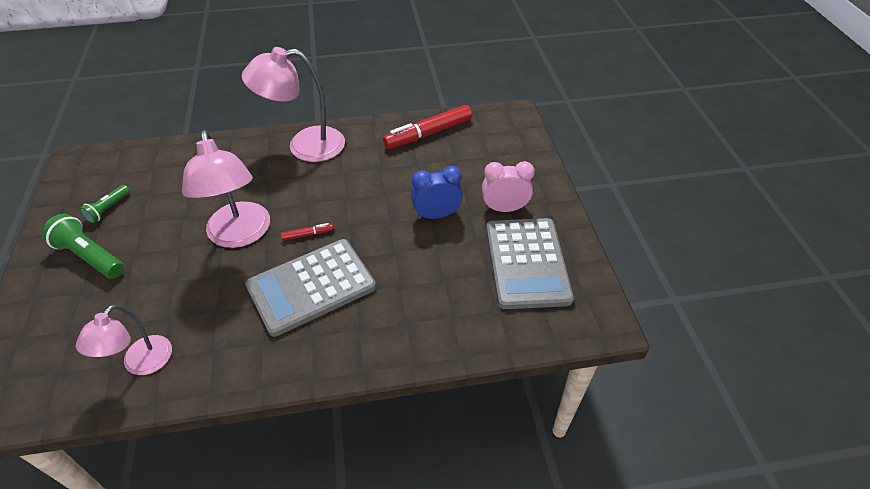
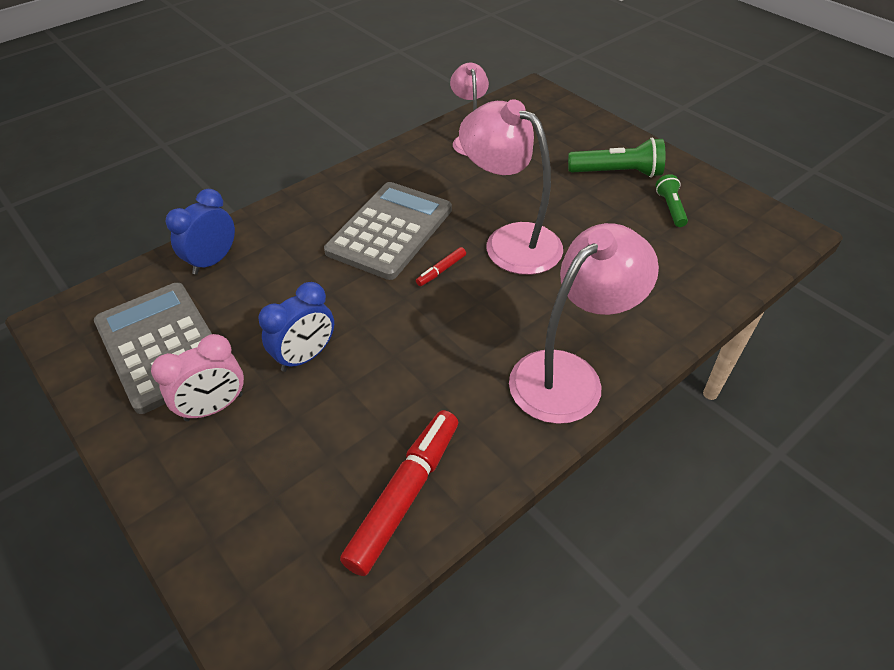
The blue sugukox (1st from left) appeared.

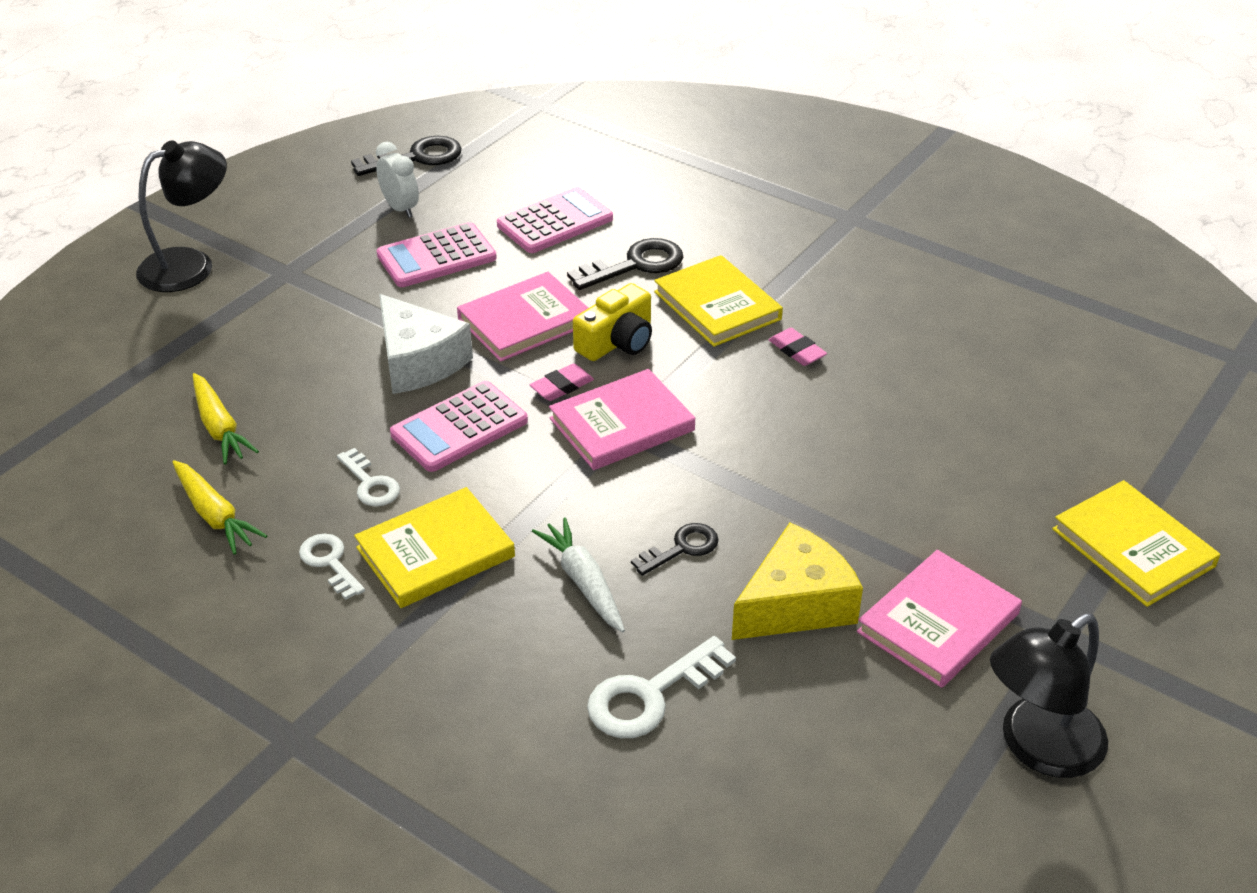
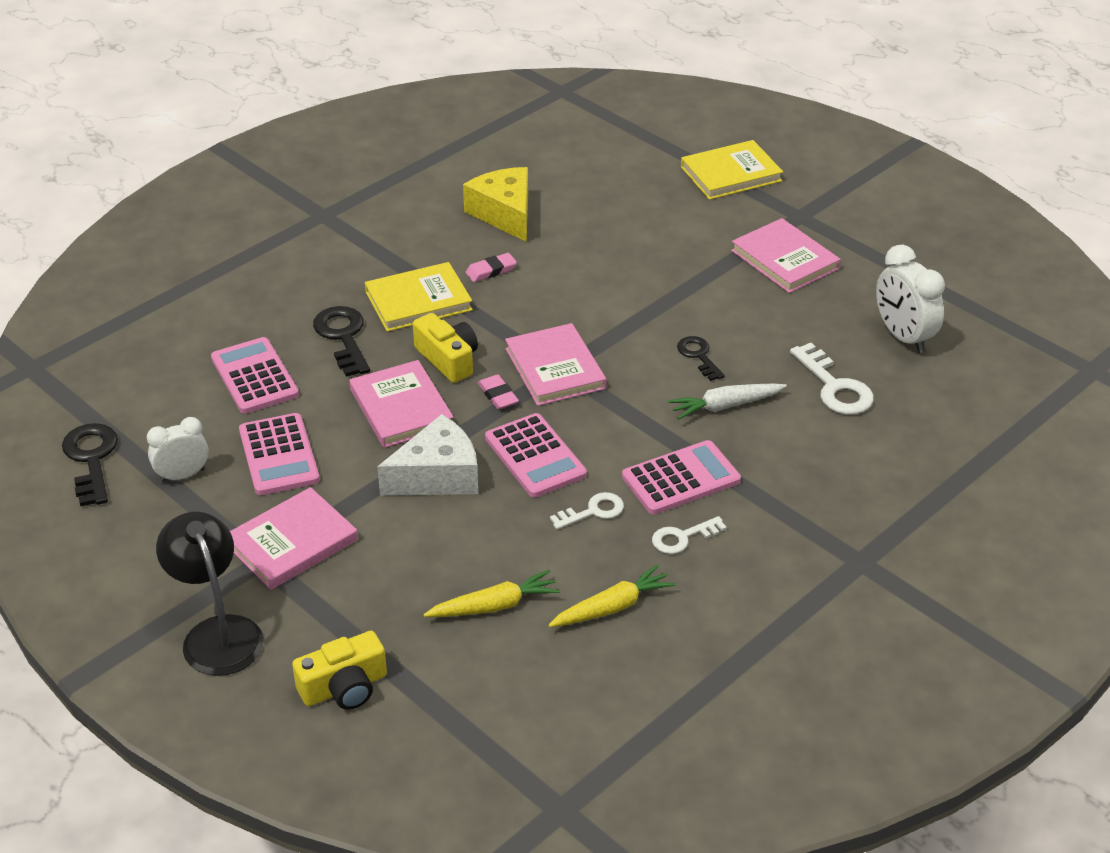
The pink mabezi (1st from left) appeared. The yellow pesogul (1st from left) appeared. The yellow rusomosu moved. The yellow mabezi (1st from left) was replaced by the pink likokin (4th from left). The white sugukox (2nd from left) appeared. The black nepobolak (2nd from left) disappeared.

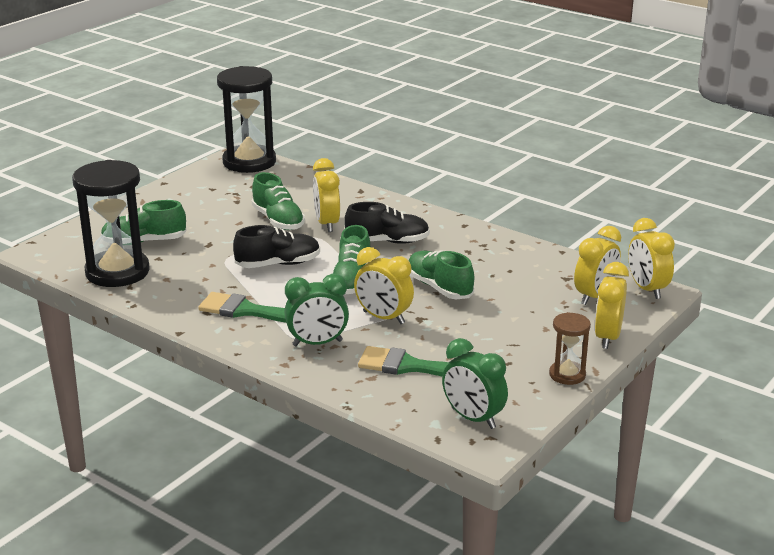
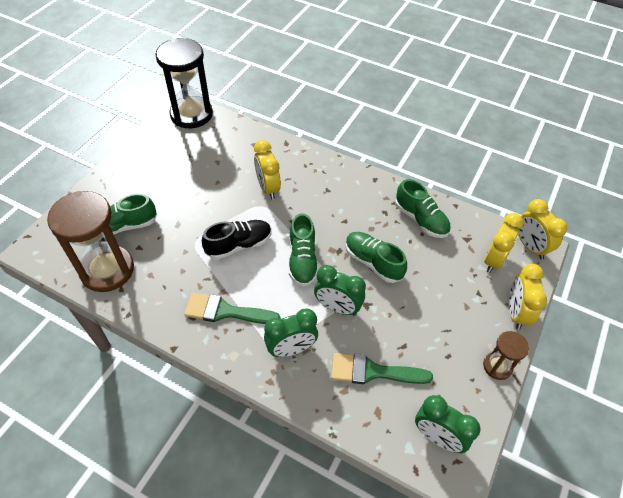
The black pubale (1st from left) became the brown pubale (1st from left). The yellow sugukox (2nd from left) became the green sugukox (2nd from left). The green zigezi (2nd from left in the first image) moved. The black zigezi (2nd from left) disappeared.

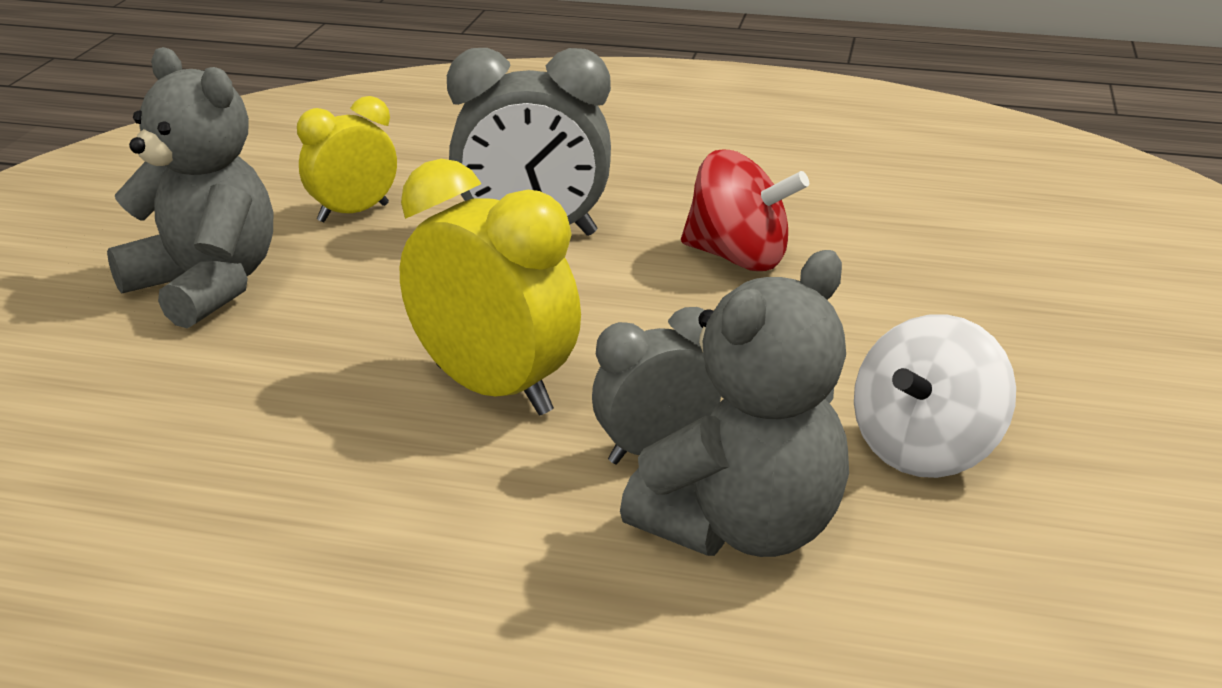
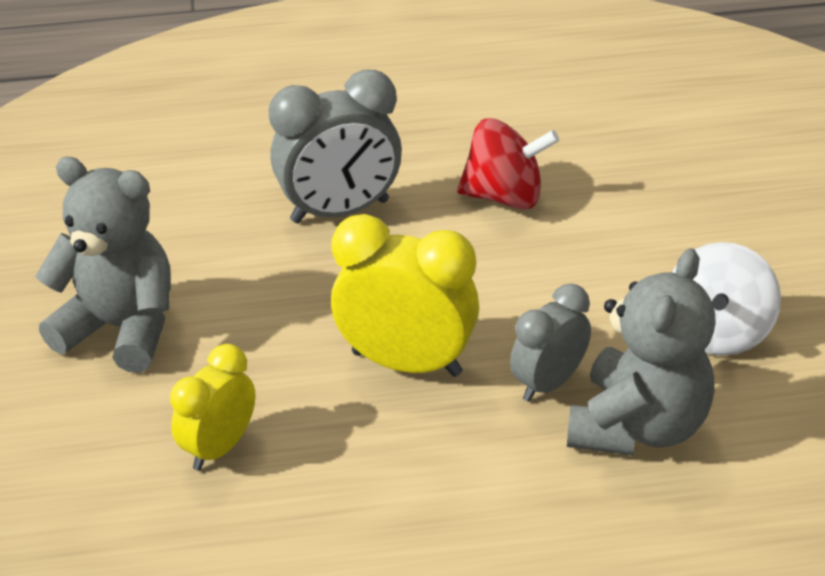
The yellow sugukox (1st from left) moved.

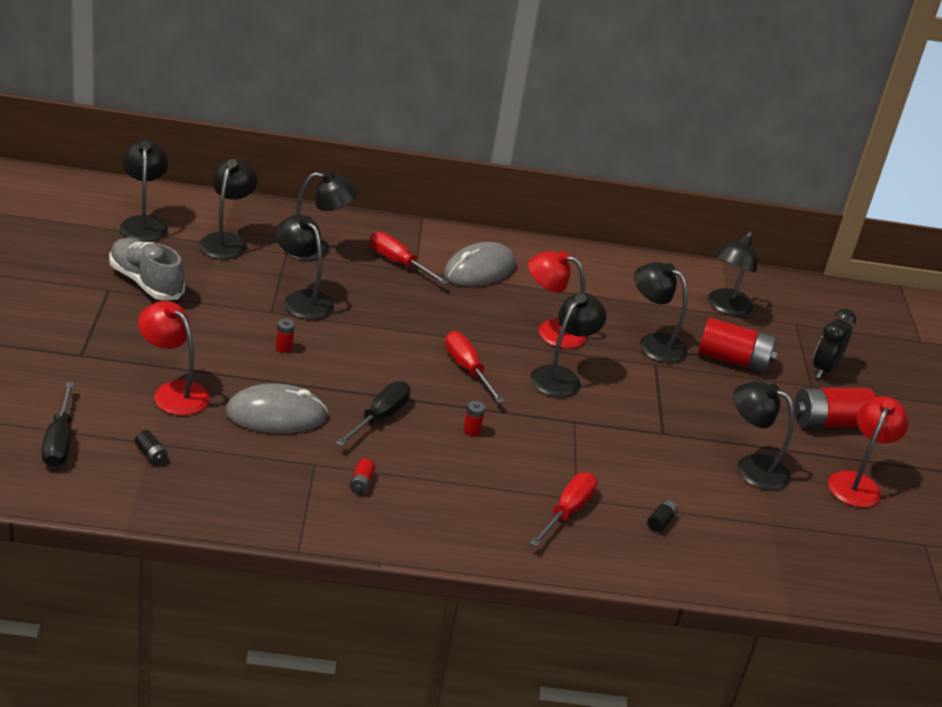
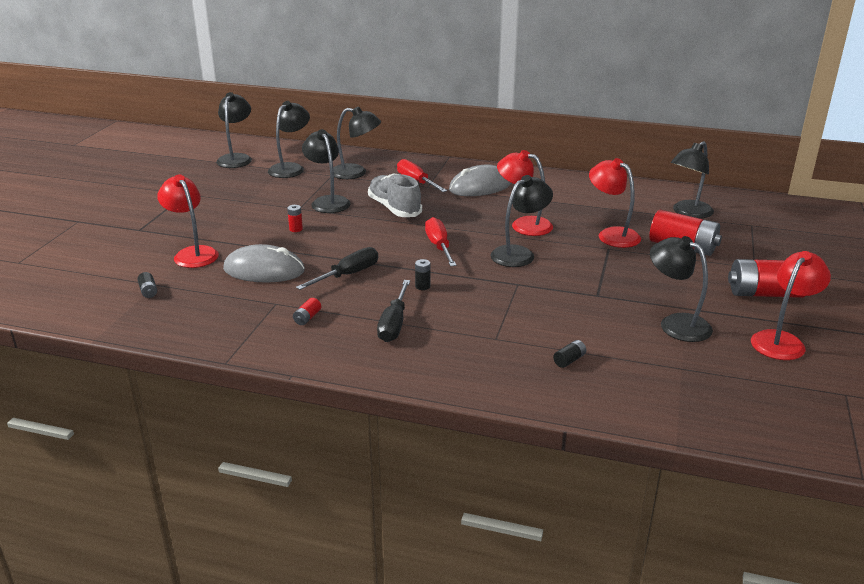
The grey zigezi moved. The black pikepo (1st from left in the first image) moved. The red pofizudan (3rd from left) became the black pofizudan (2nd from left). The black nepobolak (6th from left) became the red nepobolak (3rd from left). The red pikepo (3rd from left) disappeared. The black sugukox disappeared.

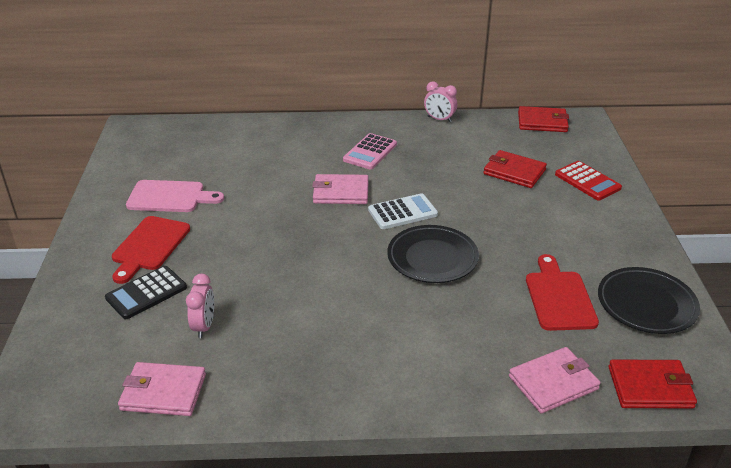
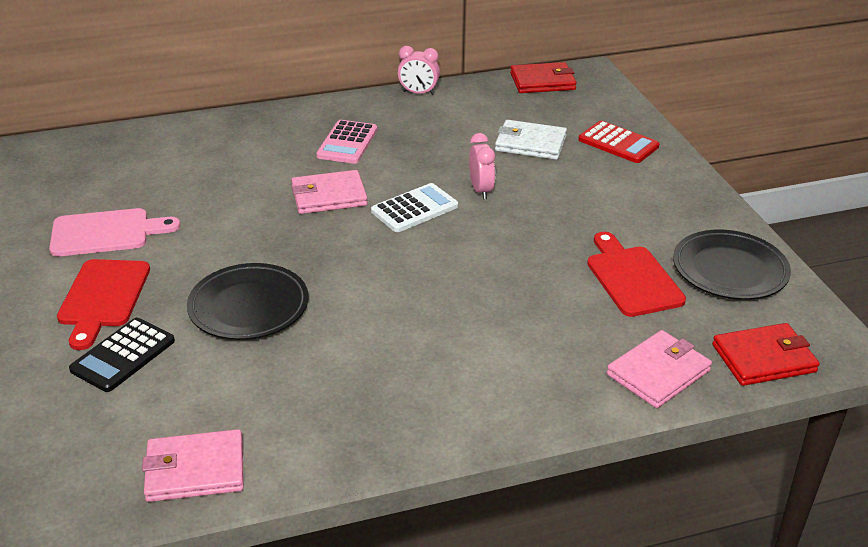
The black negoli (1st from left) moved. The pink sugukox (1st from left in the first image) moved. The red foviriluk (1st from left) became the white foviriluk.

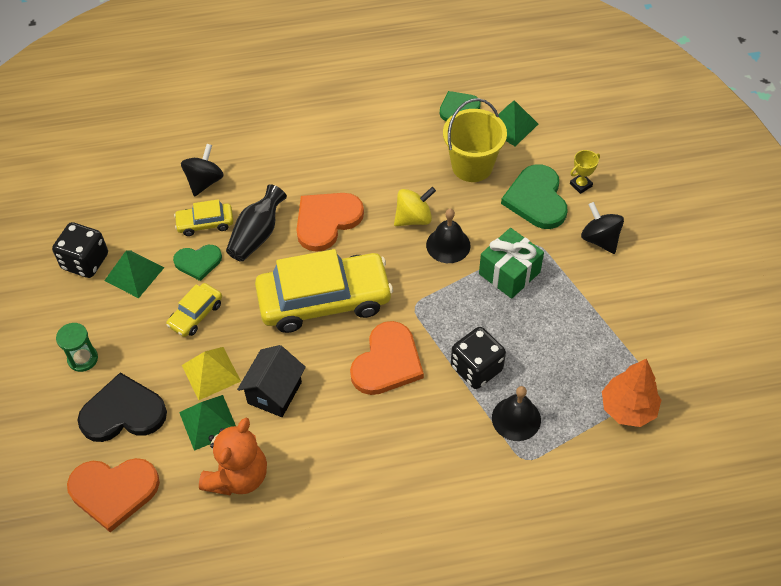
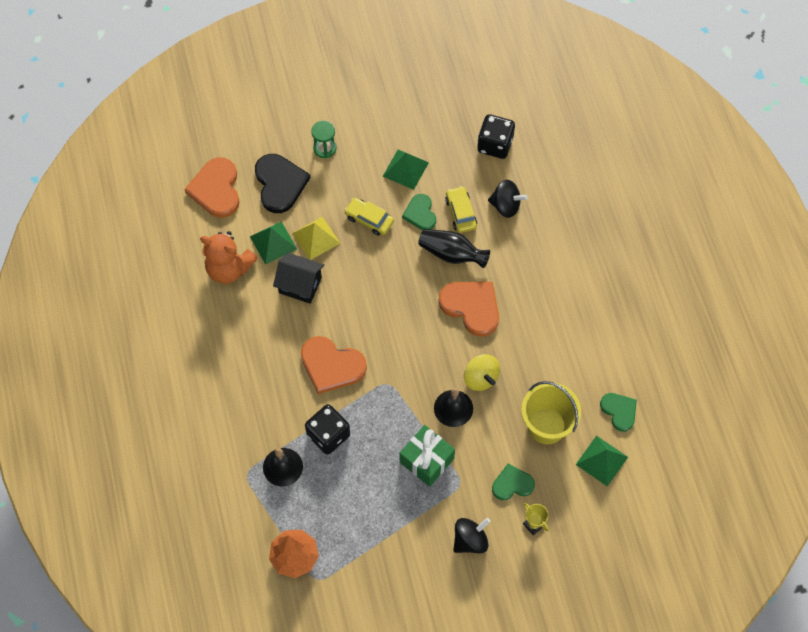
The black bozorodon (1st from left in the first image) moved. The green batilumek (3rd from left in the first image) changed to 0.61 times the size. The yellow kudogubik (3rd from left) disappeared.

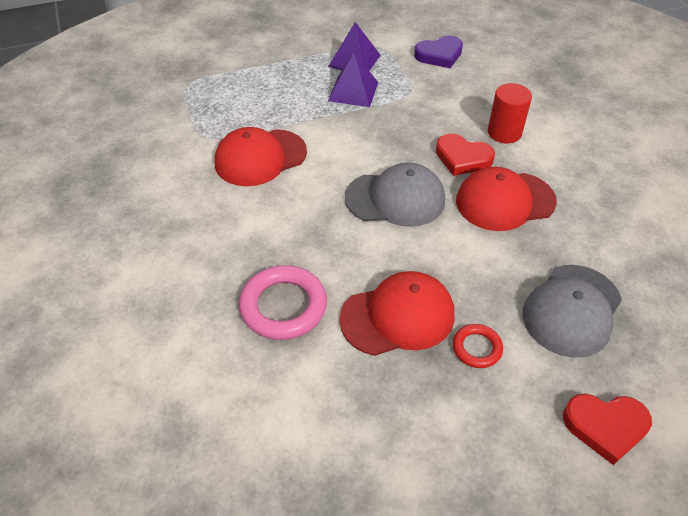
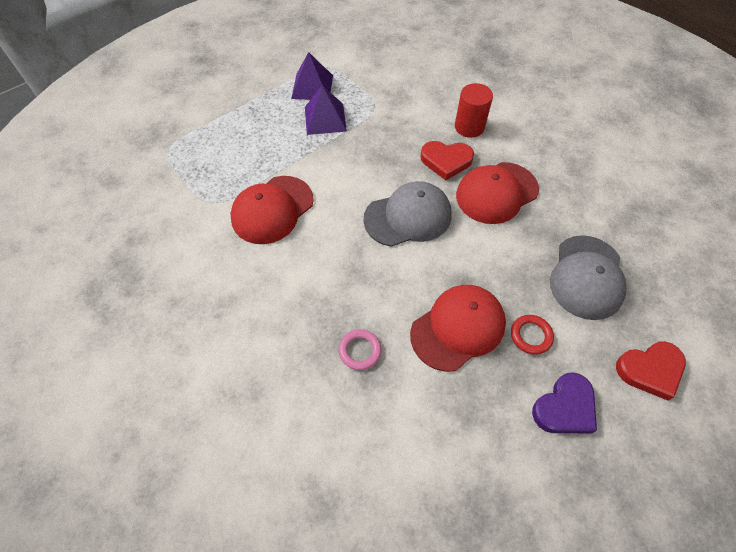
The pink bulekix changed to 0.55 times the size. The purple batilumek moved.

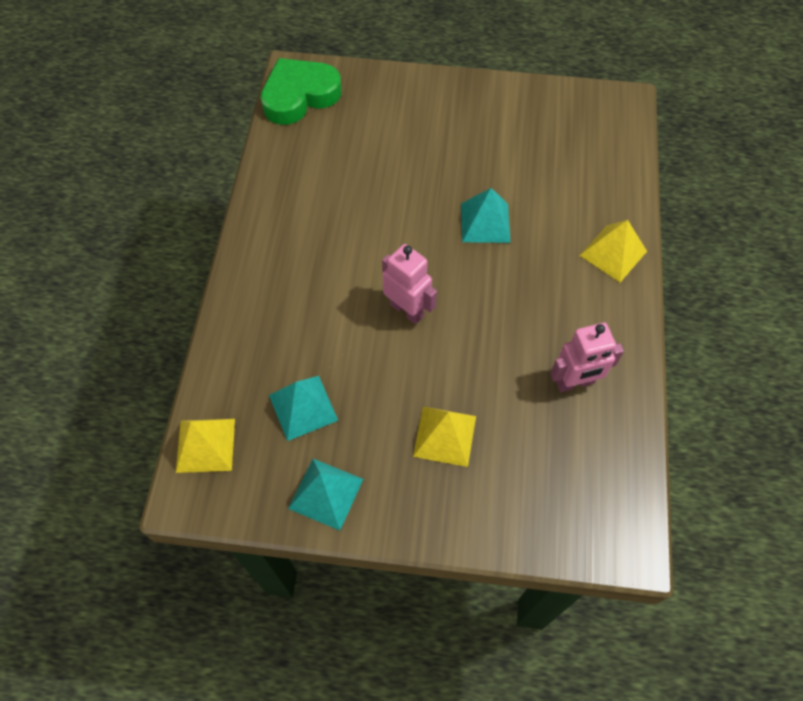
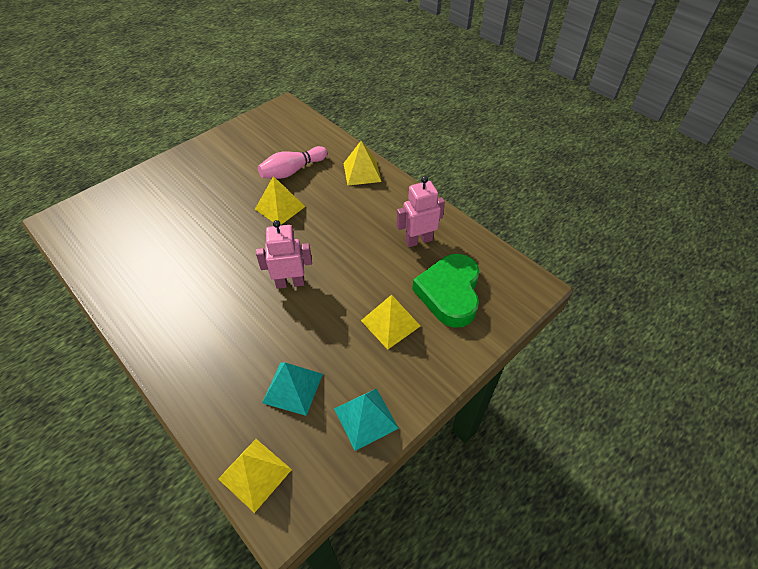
The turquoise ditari (3rd from left) became the yellow ditari (2nd from left). The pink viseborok appeared. The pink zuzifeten (2nd from left) turned 135 degrees counterclockwise. The green batilumek moved.

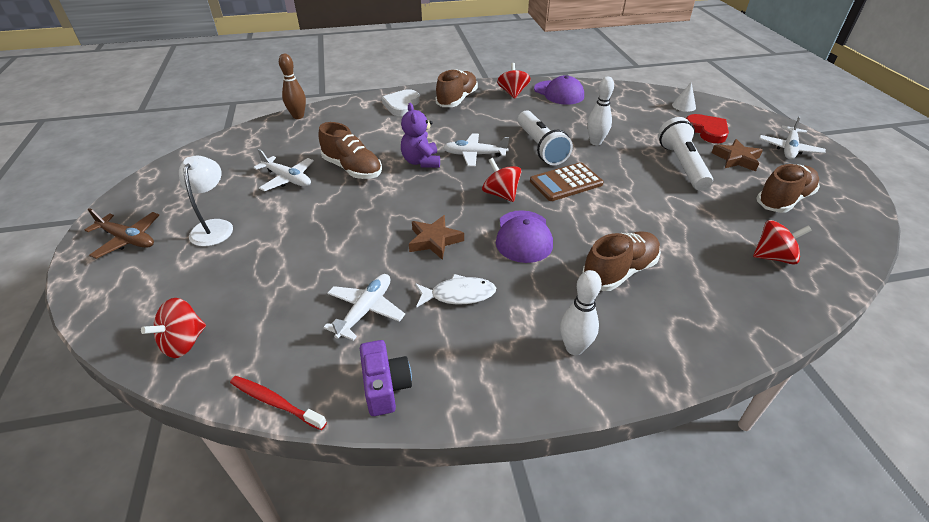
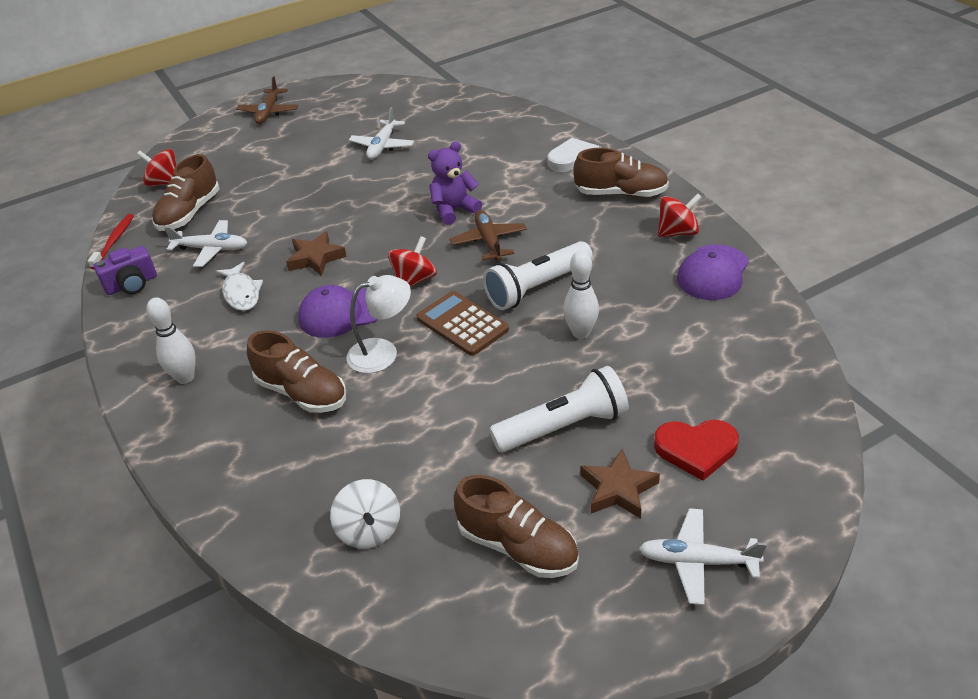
The brown zigezi (1st from left) moved. The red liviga (4th from left) became the white liviga. The white nepobolak moved. The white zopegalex (3rd from left) became the brown zopegalex (2nd from left). The red batilumek turned 45 degrees clockwise. The brown viseborok disappeared. The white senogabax disappeared.

